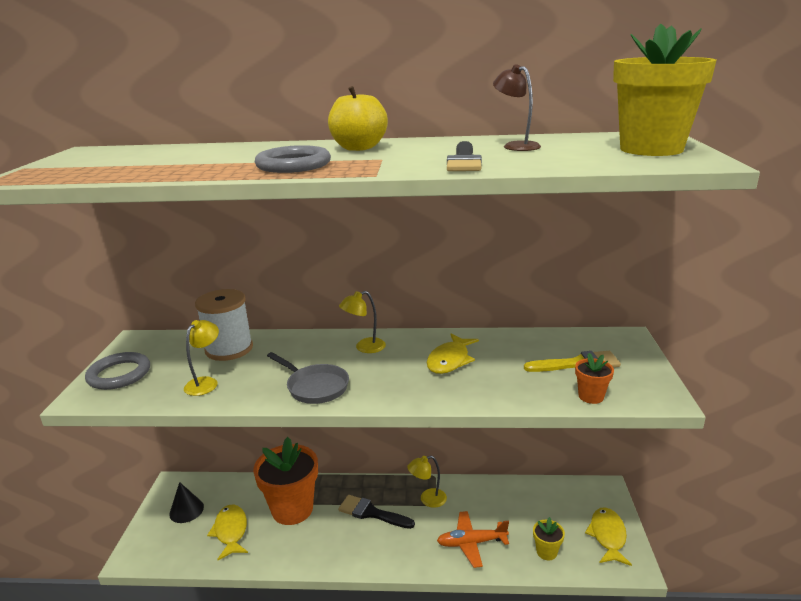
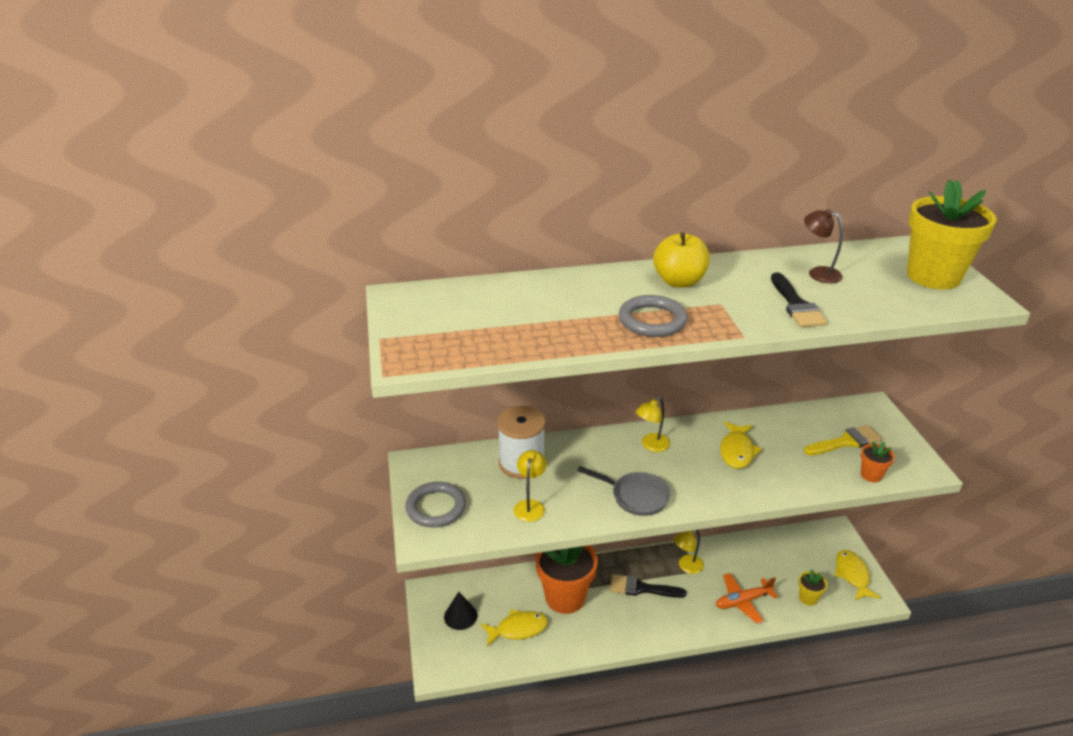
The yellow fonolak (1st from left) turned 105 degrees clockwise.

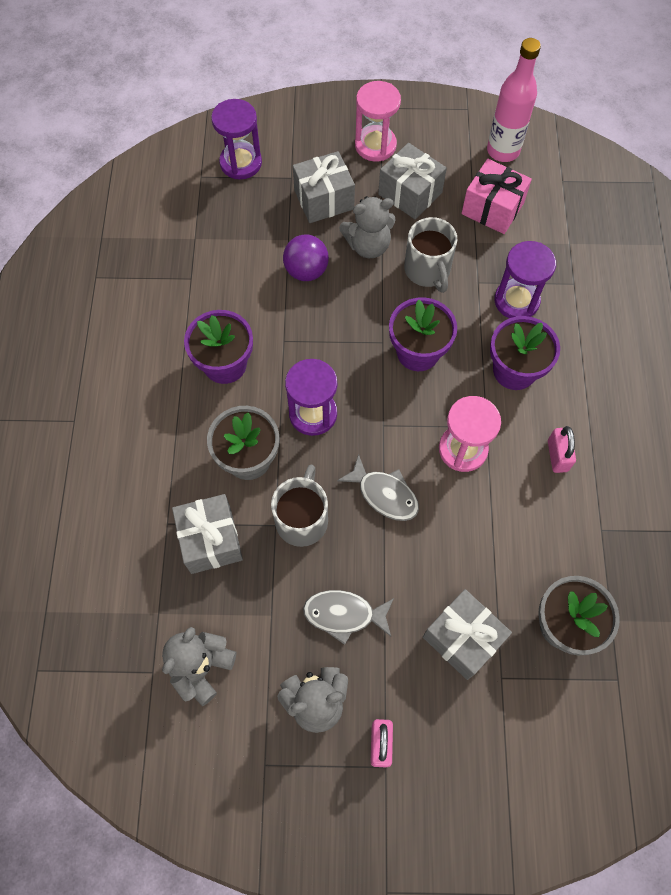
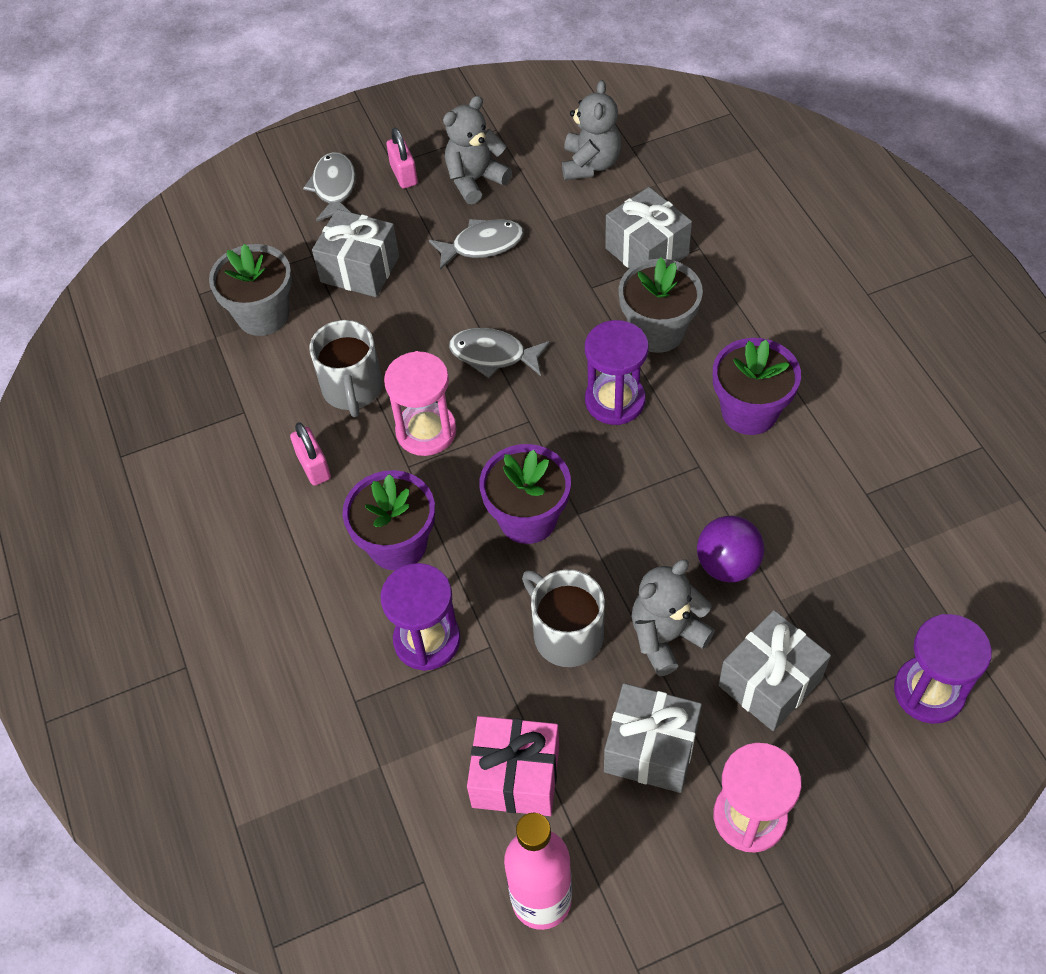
The grey fonolak (1st from left) appeared. The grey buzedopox (1st from left) moved.

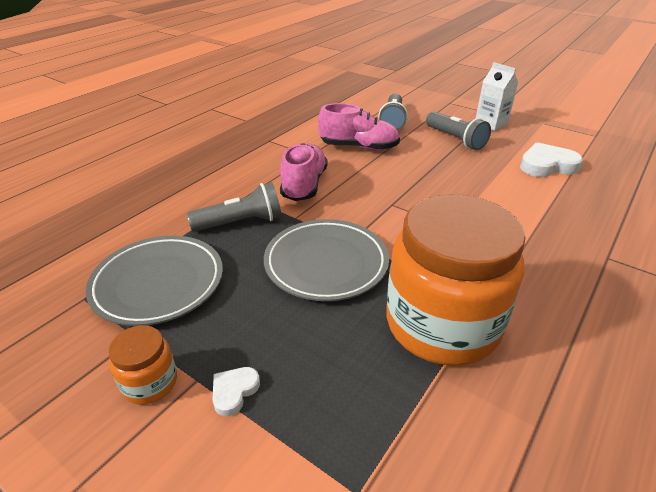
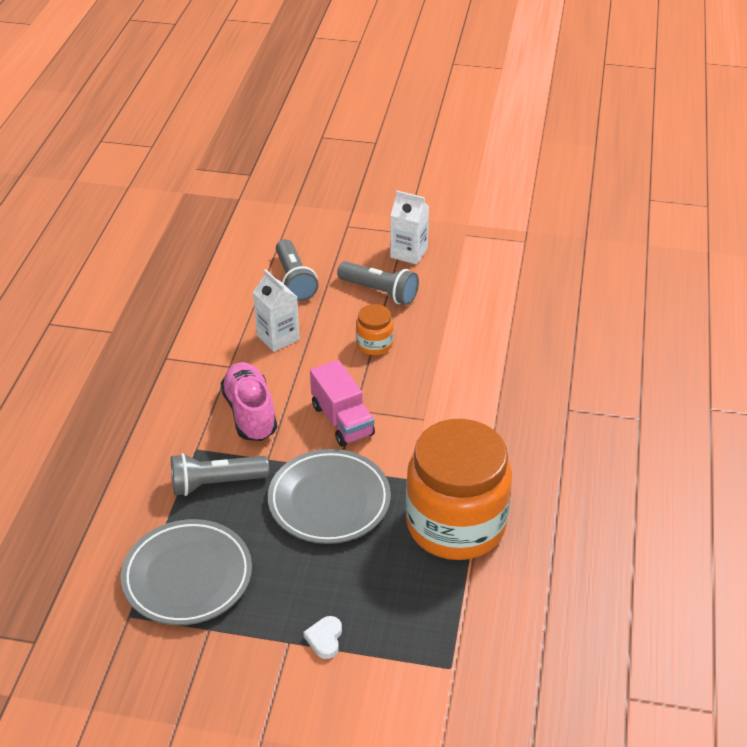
The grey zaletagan (1st from left) turned 150 degrees counterclockwise. The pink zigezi (2nd from left) was replaced by the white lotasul (1st from left). The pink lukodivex appeared. The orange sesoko (1st from left) moved. The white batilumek (2nd from left) disappeared.

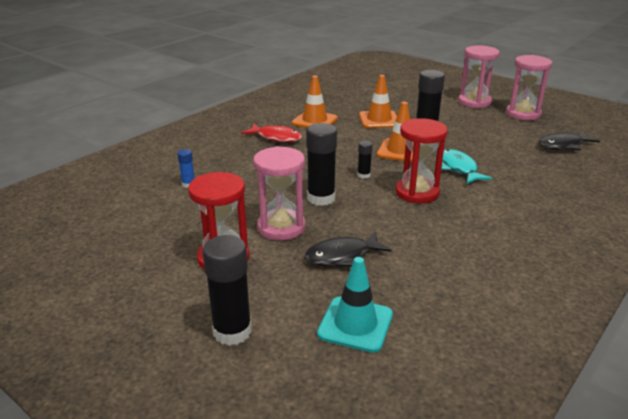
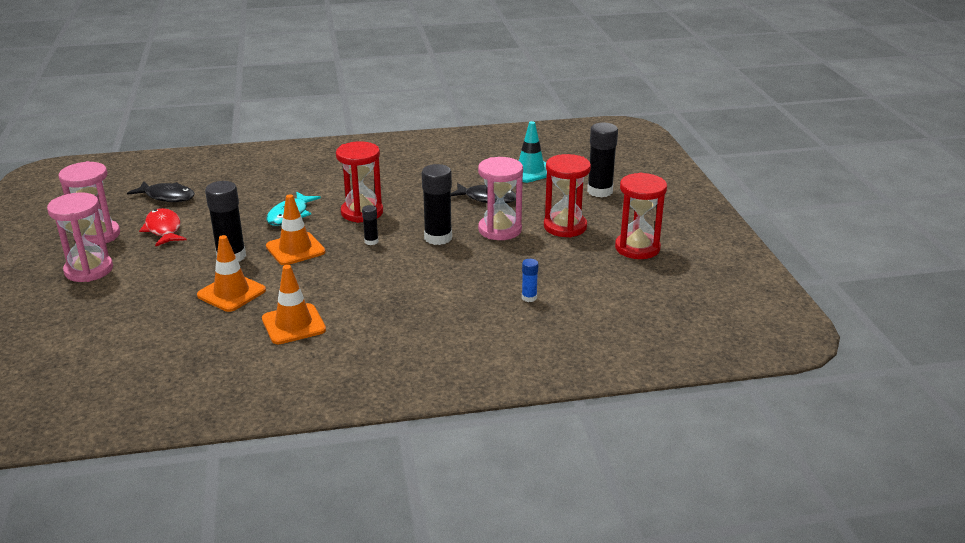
The red fonolak moved. The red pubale (3rd from left) appeared.

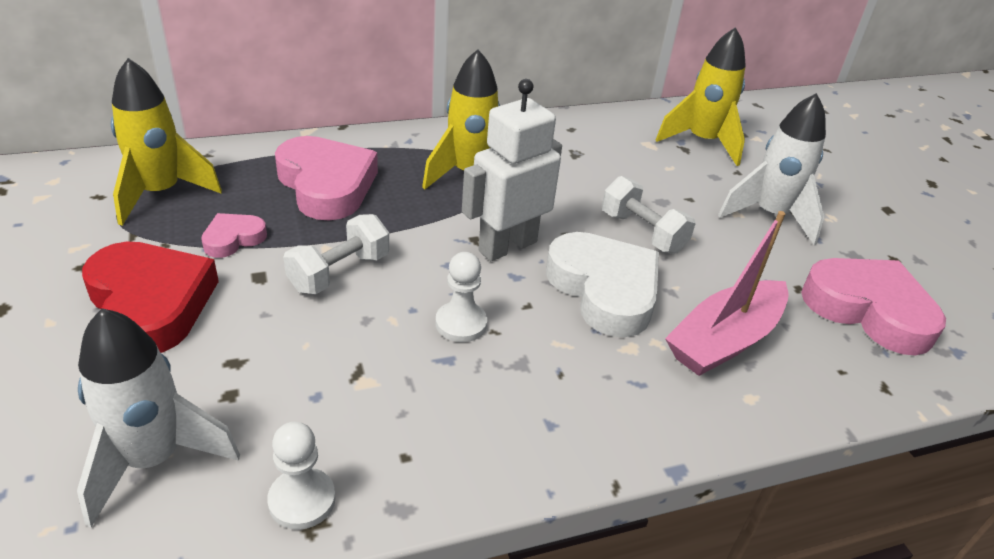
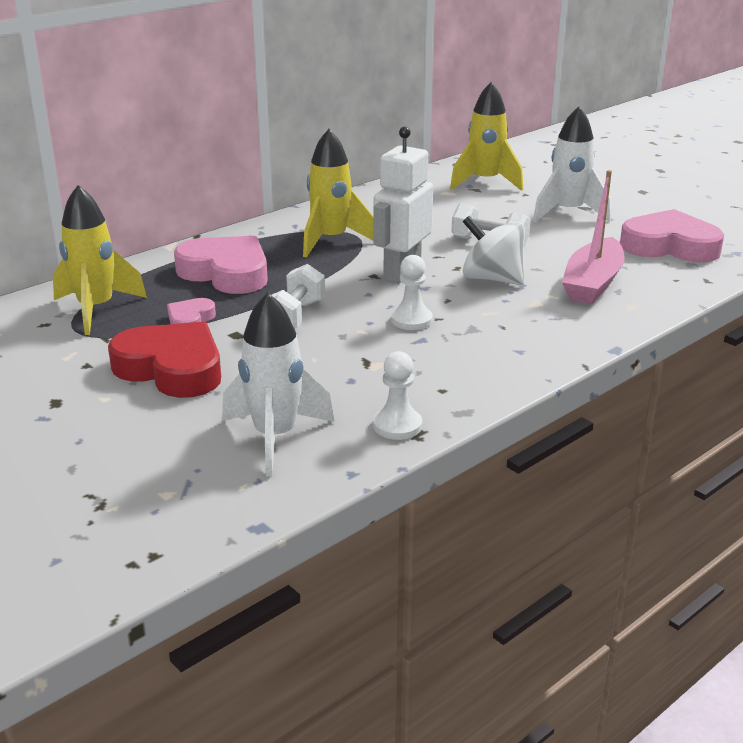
The white batilumek was replaced by the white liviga.

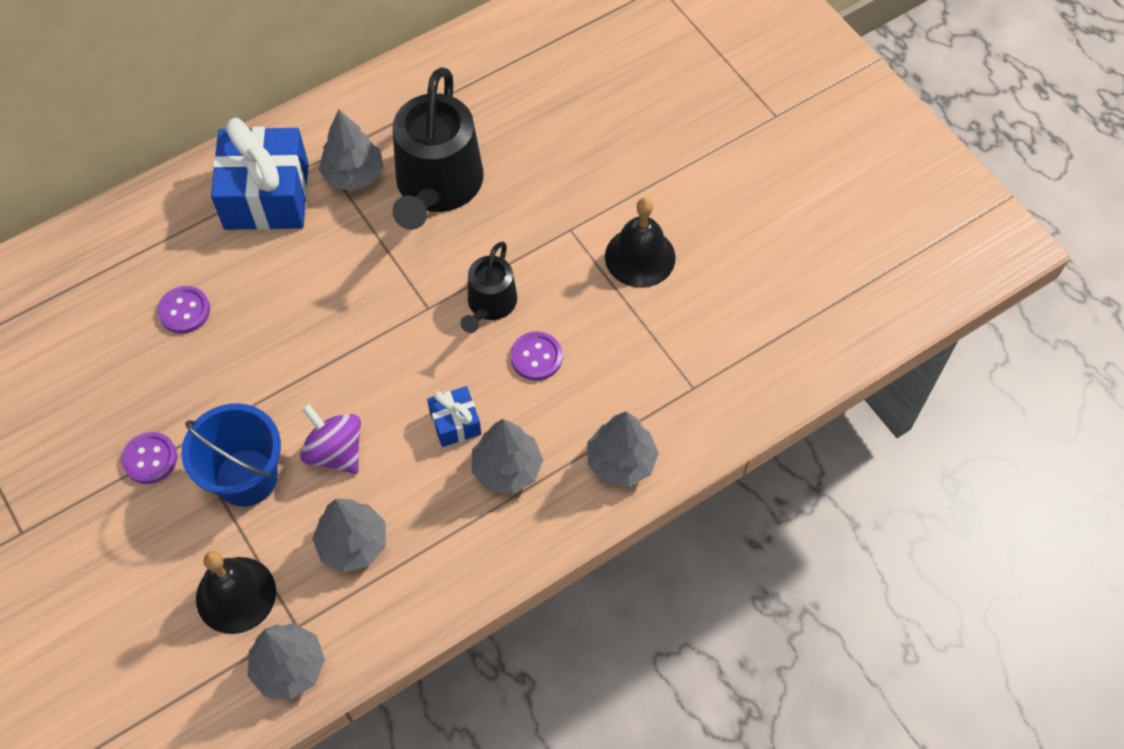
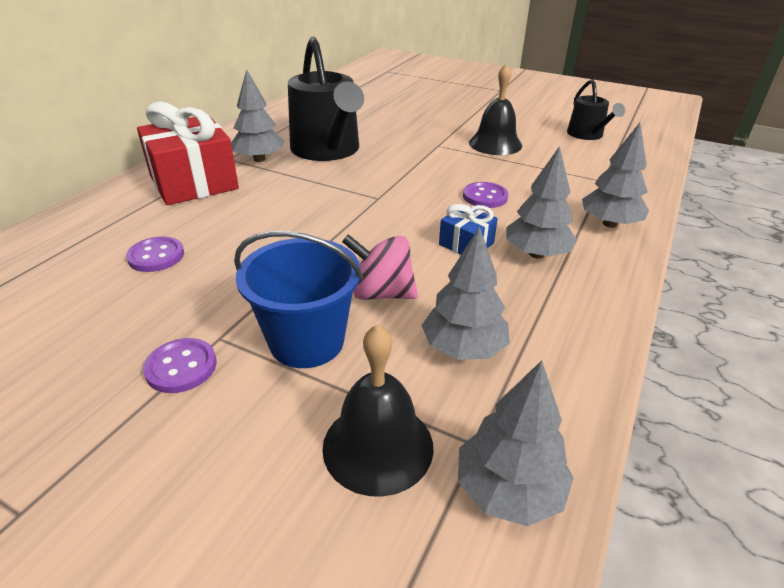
The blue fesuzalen (1st from left) became the red fesuzalen. The purple liviga became the pink liviga. The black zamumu (2nd from left) moved.

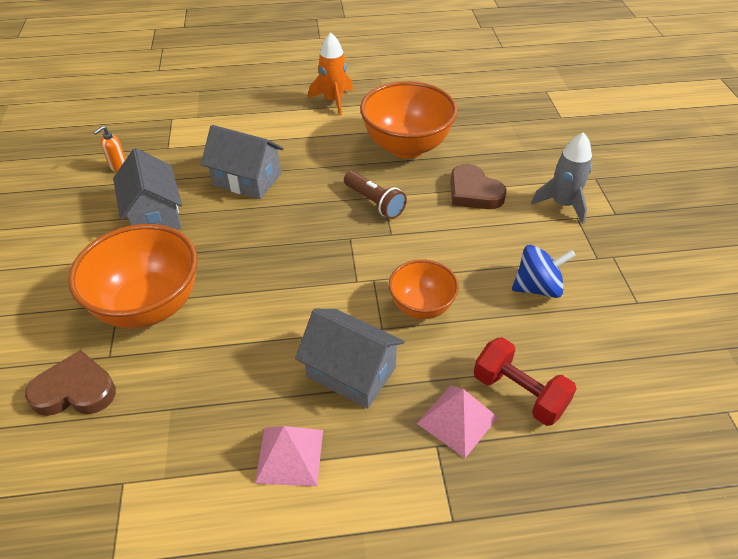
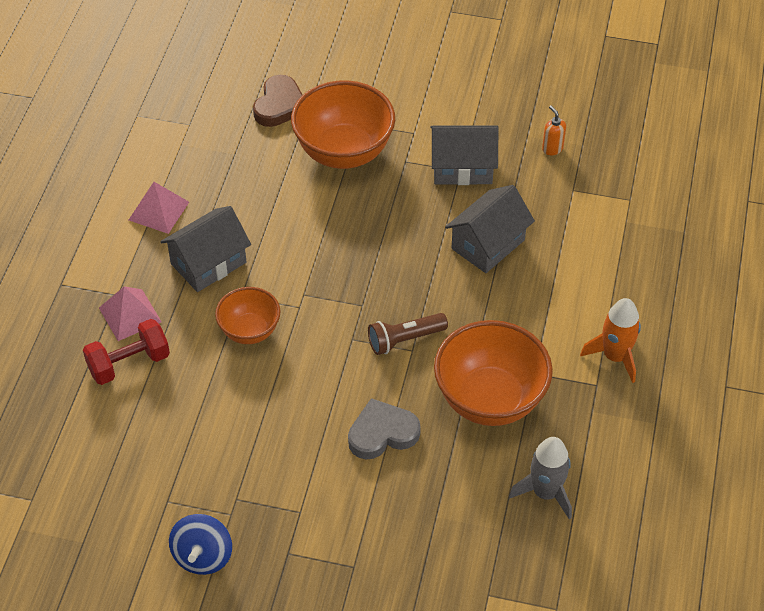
The blue liviga moved. The brown batilumek (2nd from left) became the grey batilumek. The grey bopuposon moved.

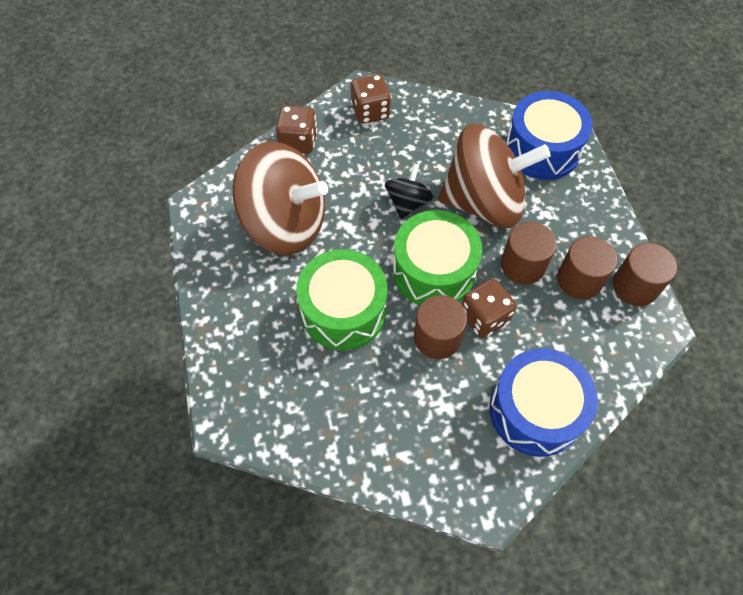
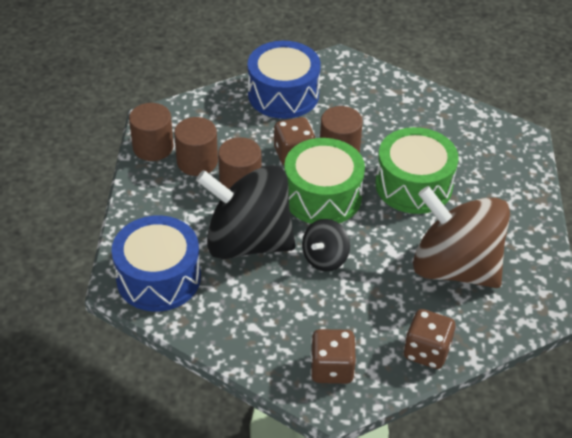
The brown liviga (2nd from left) became the black liviga (1st from left).

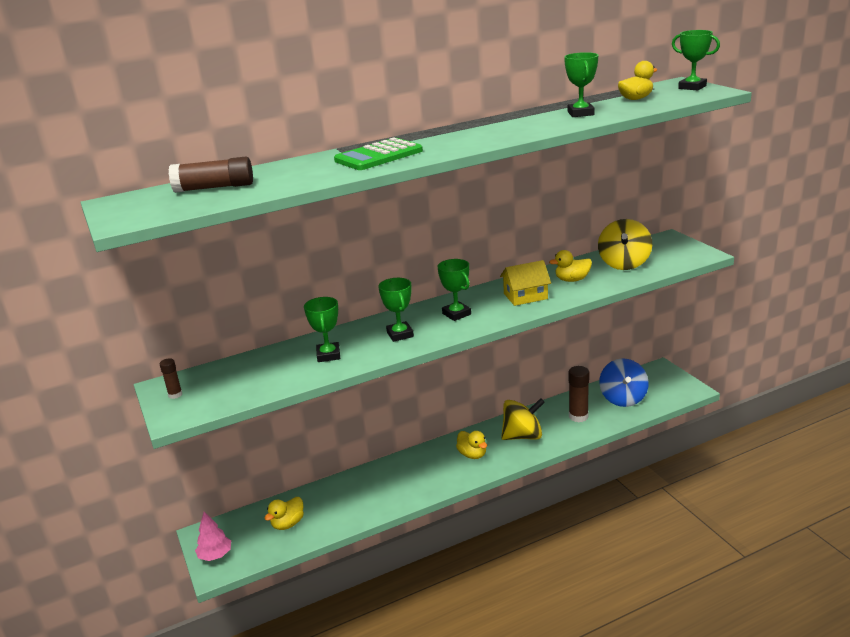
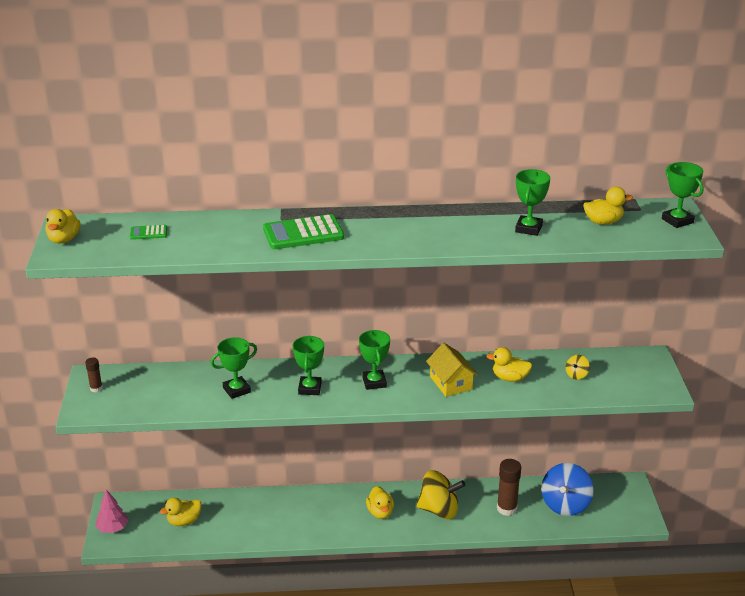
The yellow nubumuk (1st from left) appeared. The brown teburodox (2nd from left) was replaced by the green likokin (1st from left). The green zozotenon (1st from left) turned 45 degrees clockwise. The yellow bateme turned 60 degrees clockwise. The yellow liviga (2nd from left) changed to 0.45 times the size.

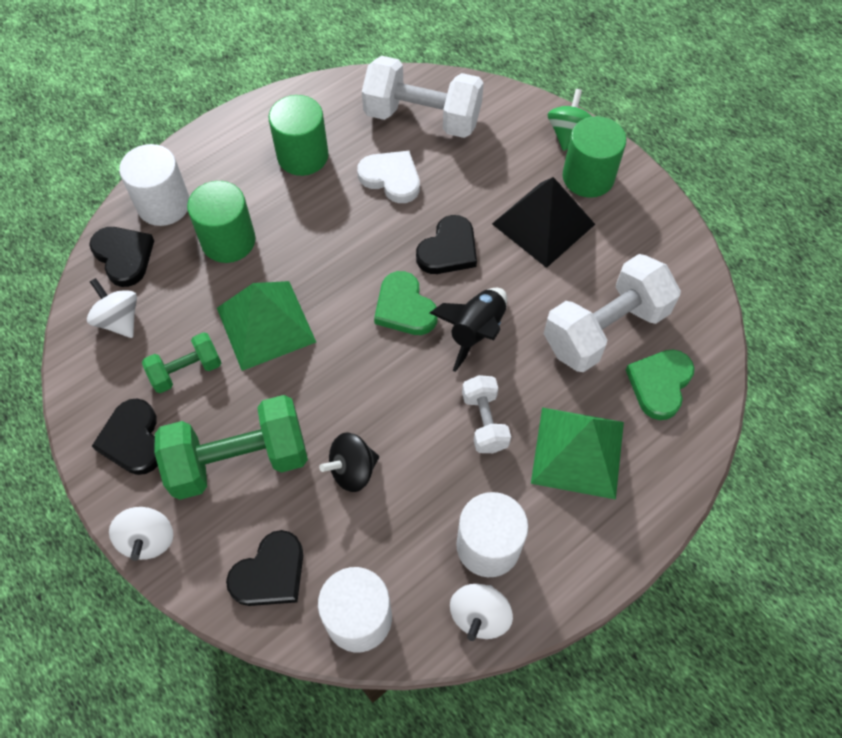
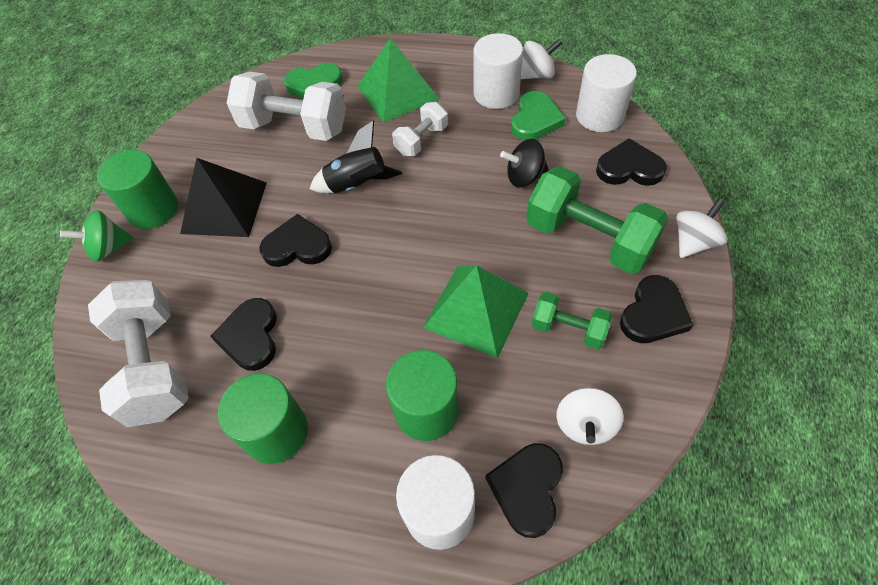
The white batilumek became the black batilumek (1st from left). The black liviga turned 150 degrees clockwise. The green batilumek (1st from left in the first image) moved.

